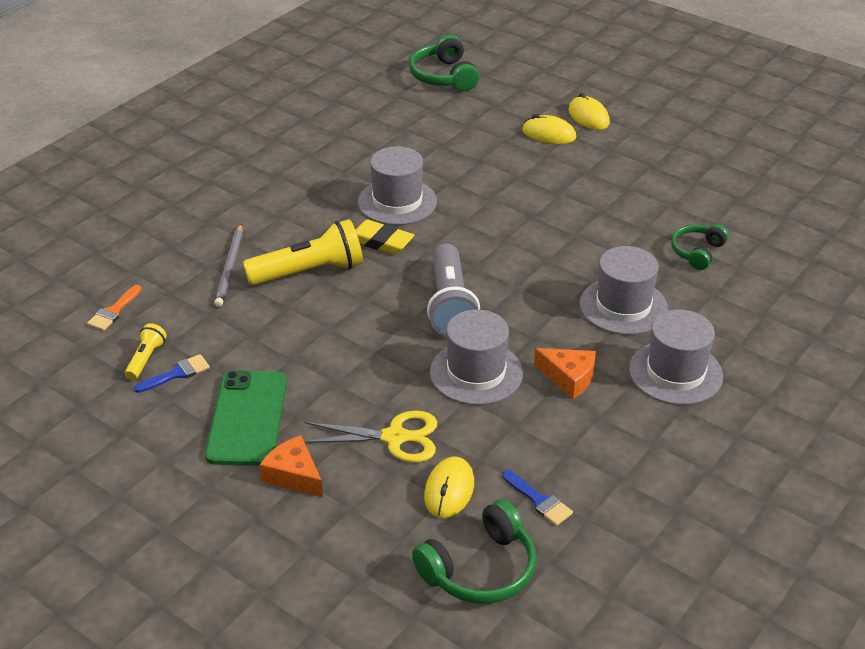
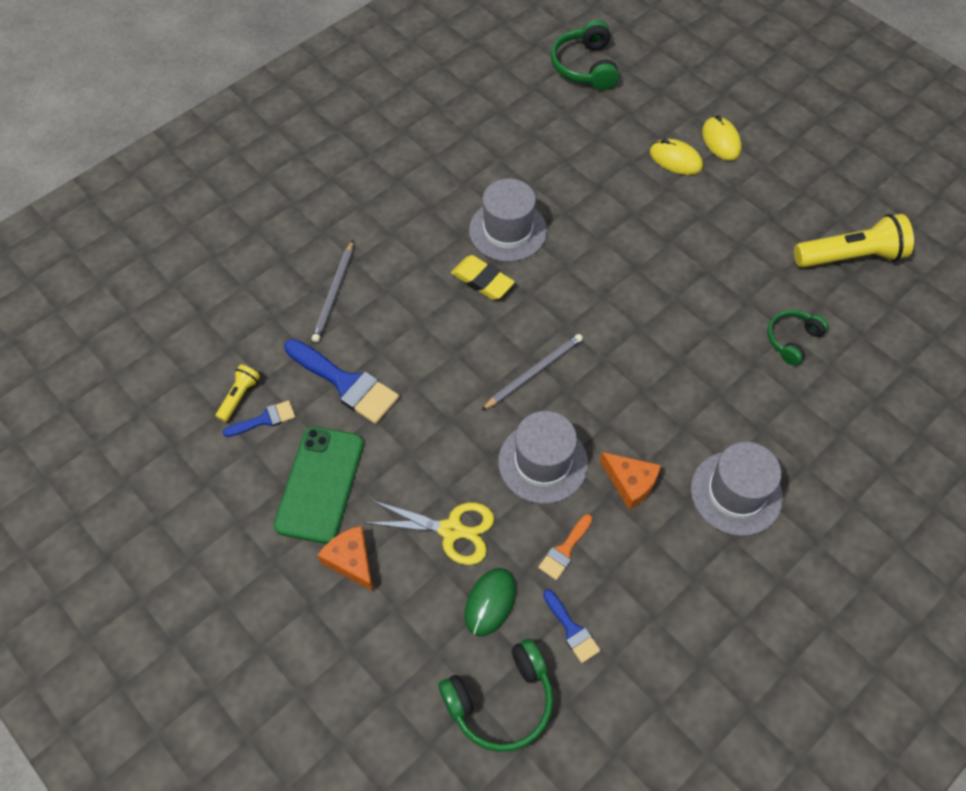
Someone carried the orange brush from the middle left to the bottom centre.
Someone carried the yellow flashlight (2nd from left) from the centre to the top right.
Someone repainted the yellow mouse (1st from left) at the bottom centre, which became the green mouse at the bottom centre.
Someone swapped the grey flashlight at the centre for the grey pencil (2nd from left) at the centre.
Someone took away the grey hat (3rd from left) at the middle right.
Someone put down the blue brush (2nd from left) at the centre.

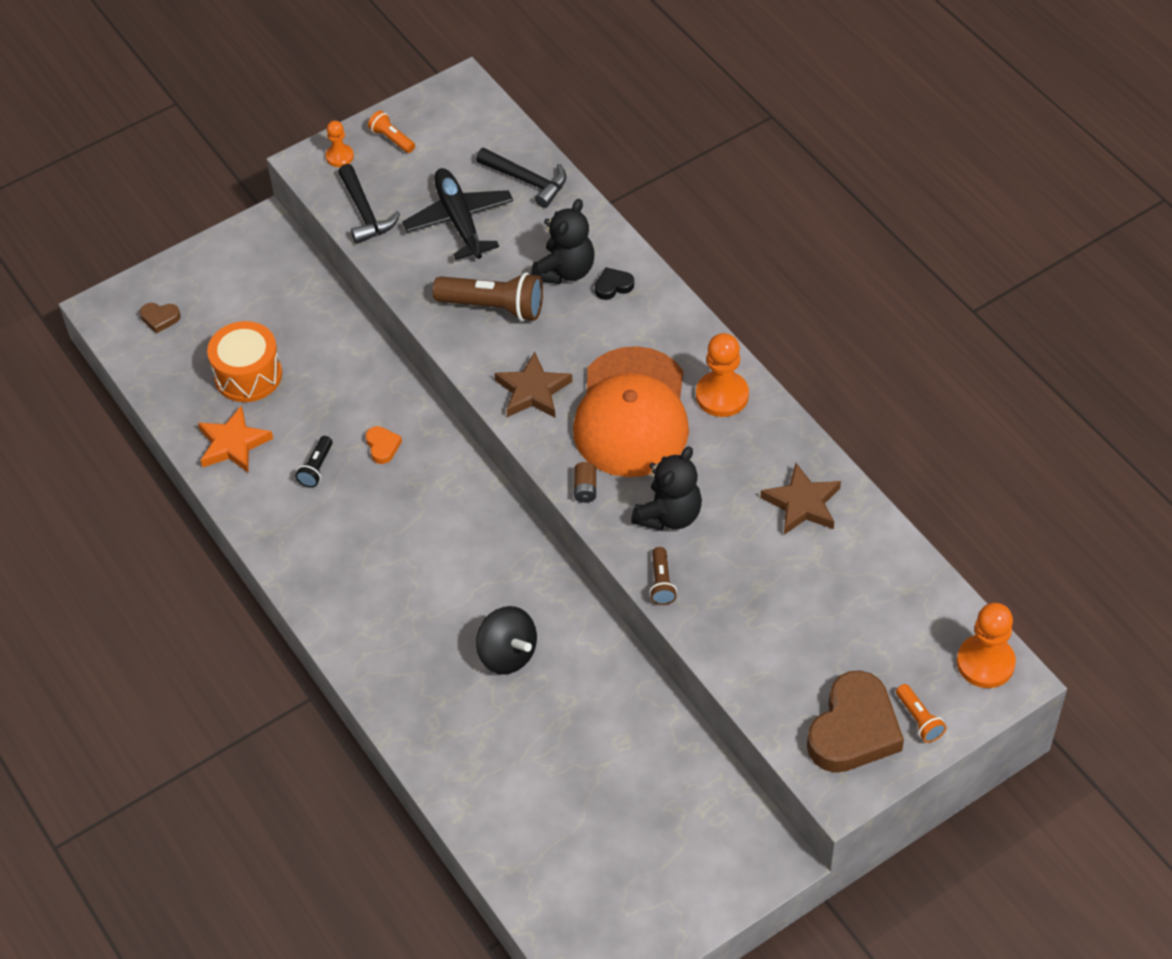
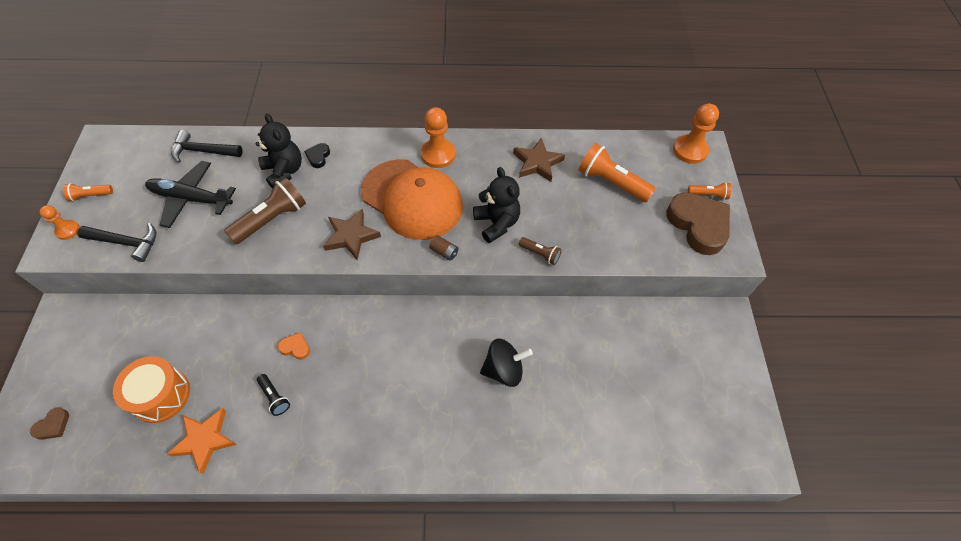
Someone rotated the black hammer (2nd from left) at the top centre by 150 degrees counterclockwise.
Someone put down the orange flashlight (2nd from left) at the top centre.

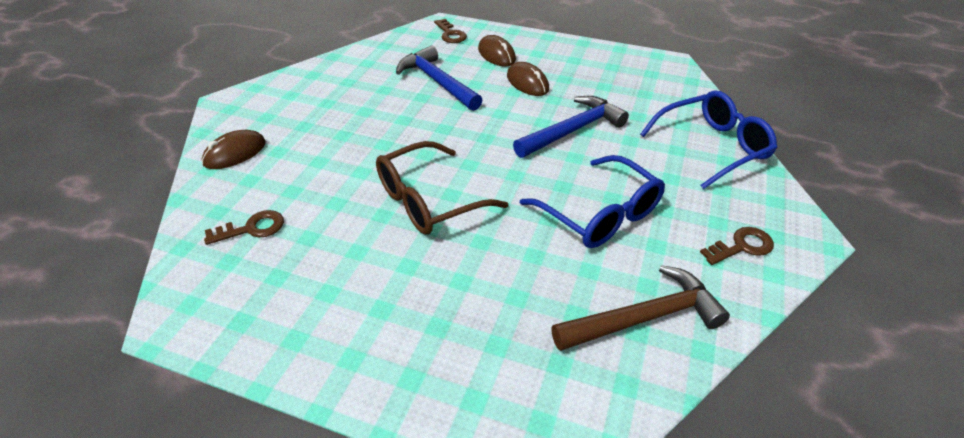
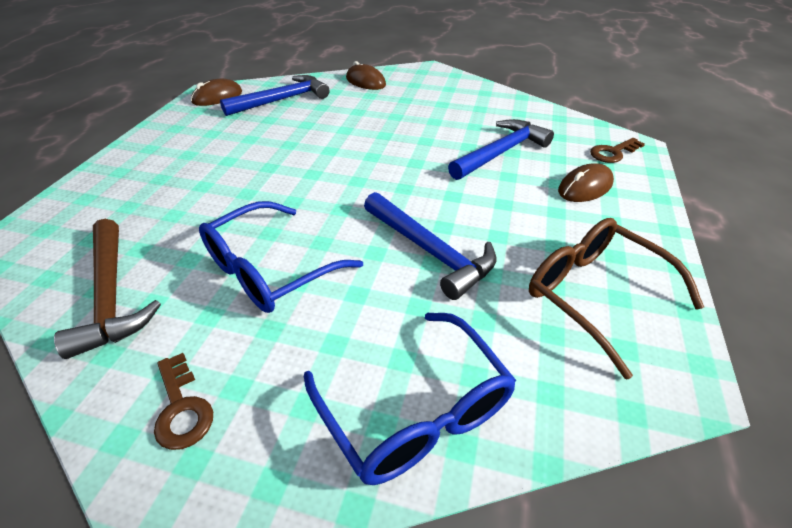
Someone swapped the brown key (1st from left) at the middle left for the blue hammer (1st from left) at the top centre.
Someone carried the brown glasses from the centre to the middle right.
Someone carried the brown mouse (3rd from left in the first image) from the top centre to the top left.

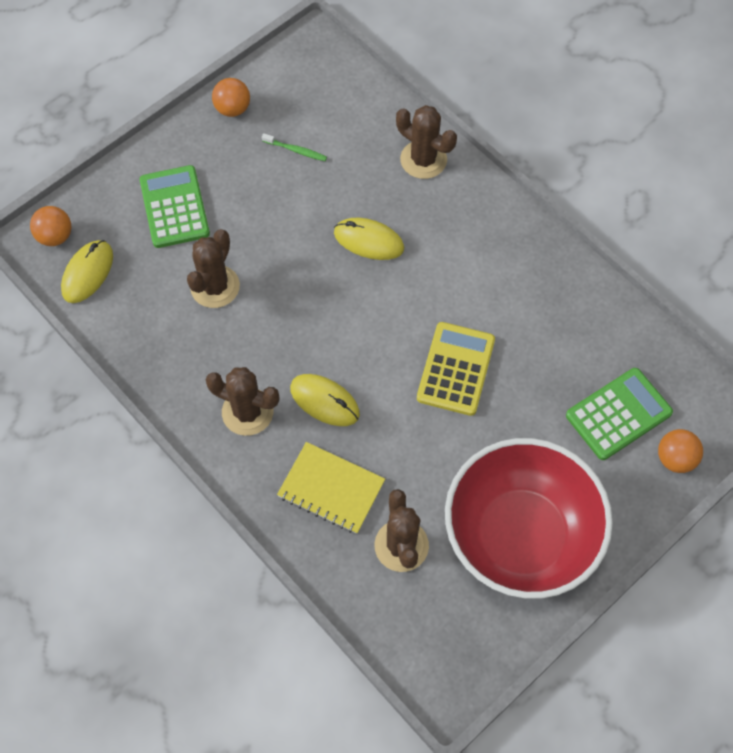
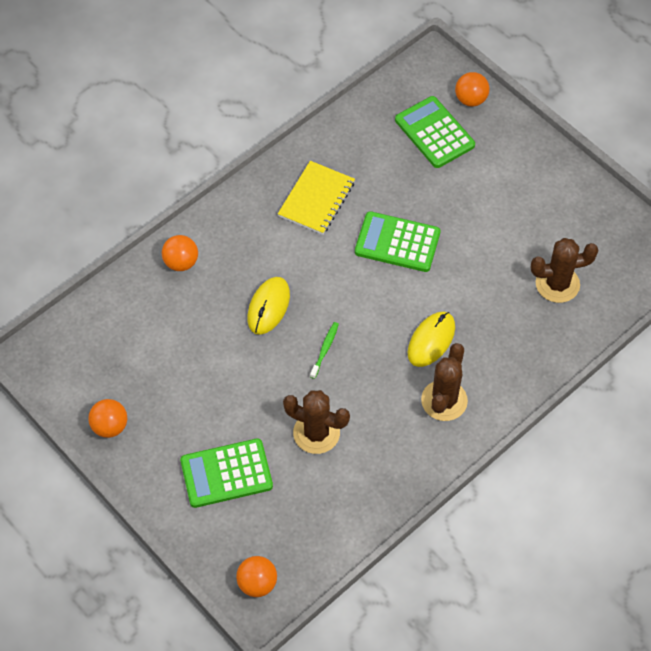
Someone took away the yellow mouse (1st from left) at the middle left.
Someone carried the green toothbrush from the top centre to the centre.
Someone carried the yellow notebook from the centre to the top centre.
Someone swapped the brown cactus (4th from left) at the top centre for the orange ball (2nd from left) at the middle left.
Someone repainted the yellow calculator at the centre, which became the green calculator (2nd from left) at the centre.
Someone took away the red bowl at the bottom right.

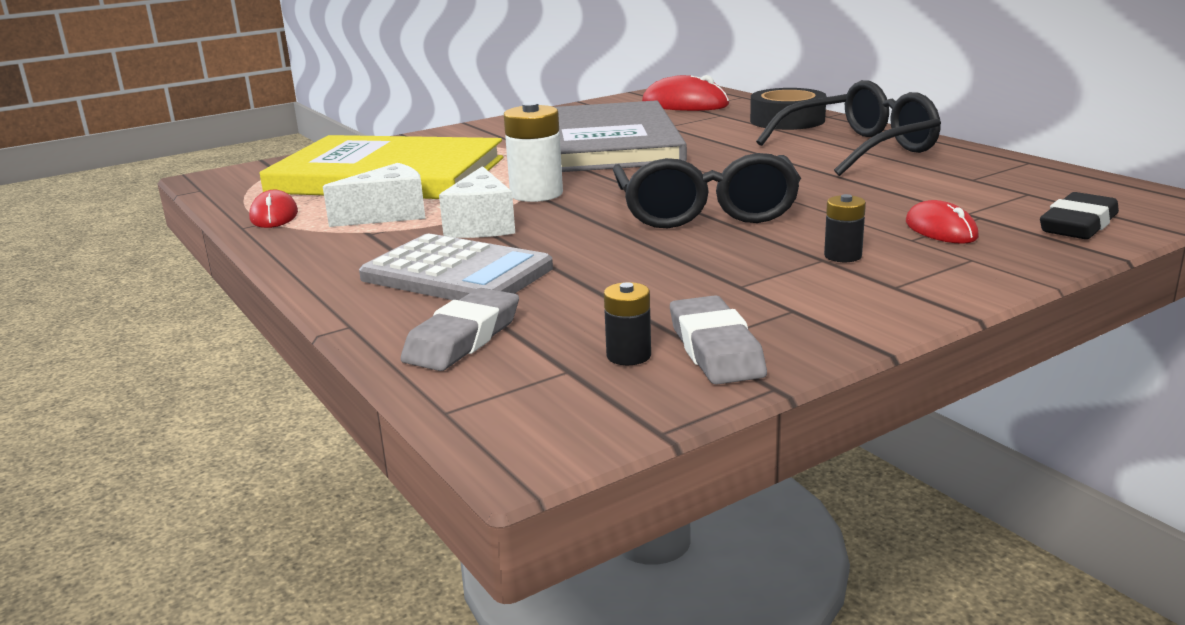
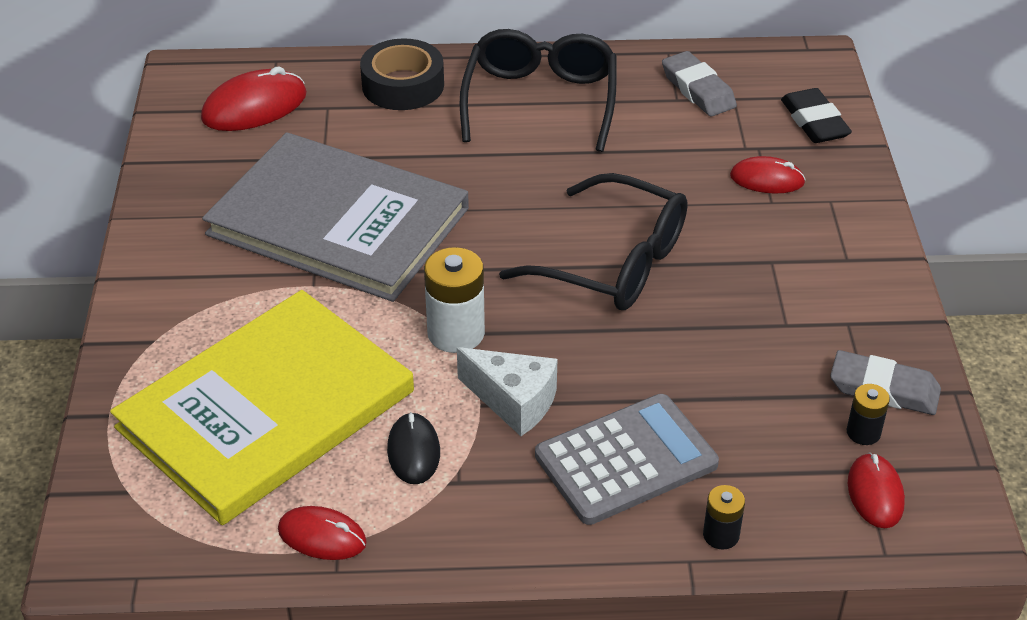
Someone swapped the white cheese (1st from left) at the top left for the black mouse at the bottom centre.
Someone carried the grey eraser (1st from left) from the centre to the top right.
Someone carried the black battery (2nd from left in the first image) from the middle right to the bottom right.
Someone put down the red mouse (4th from left) at the bottom right.

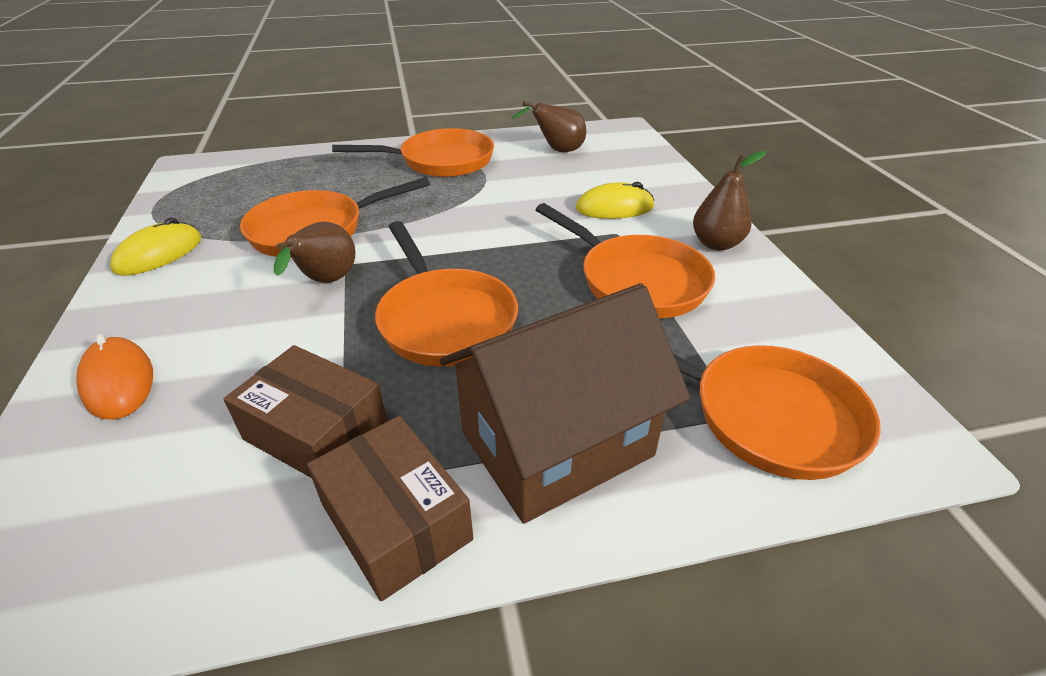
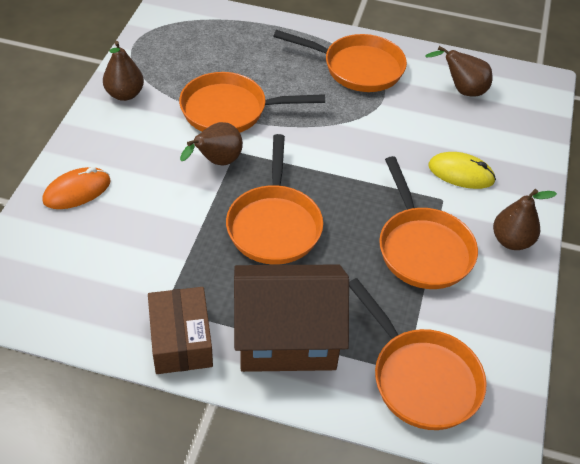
Someone rotated the orange mouse at the middle left by 60 degrees clockwise.
Someone swapped the yellow mouse (1st from left) at the middle left for the brown pear (1st from left) at the top left.
Someone took away the brown box (1st from left) at the middle left.

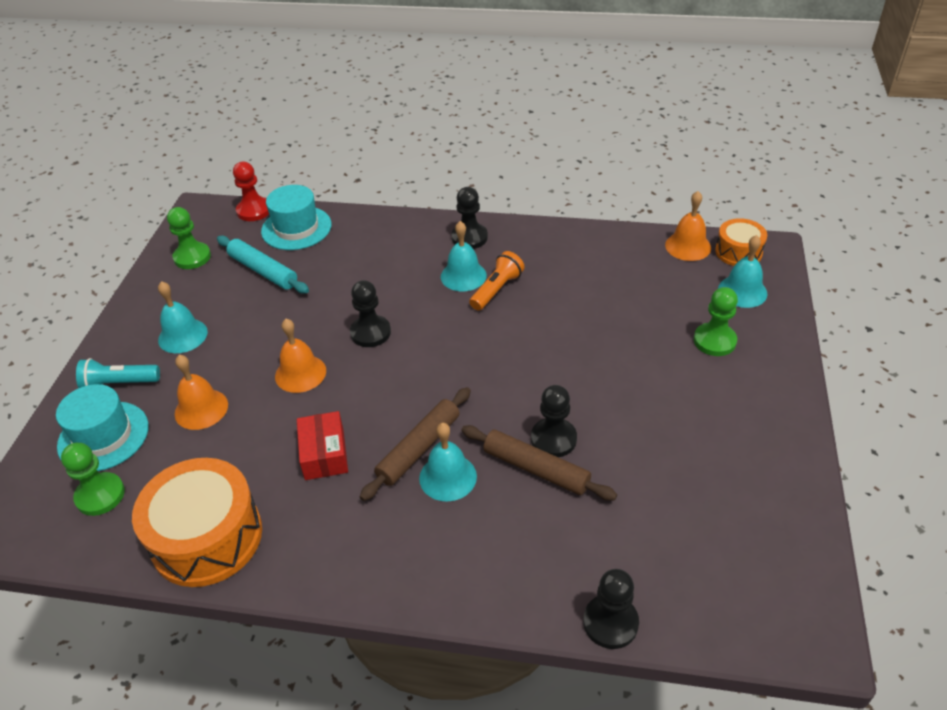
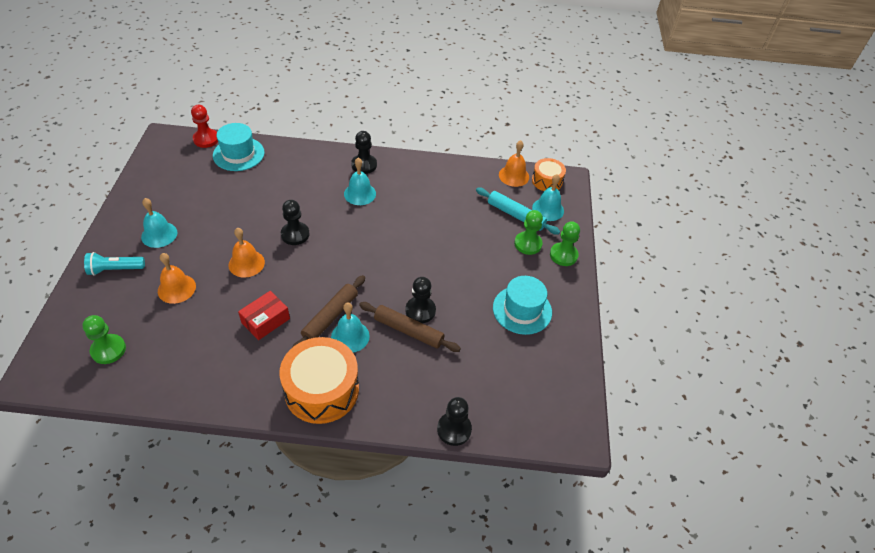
Someone carried the turquoise hat (1st from left in the first image) from the middle left to the centre.
Someone carried the orange drum (1st from left) from the bottom left to the bottom centre.
Someone carried the green pawn (2nd from left in the first image) from the middle left to the centre.
Someone carried the turquoise rolling pin from the middle left to the centre.
Someone rotated the red box at the centre by 60 degrees clockwise.
Someone took away the orange flashlight at the centre.

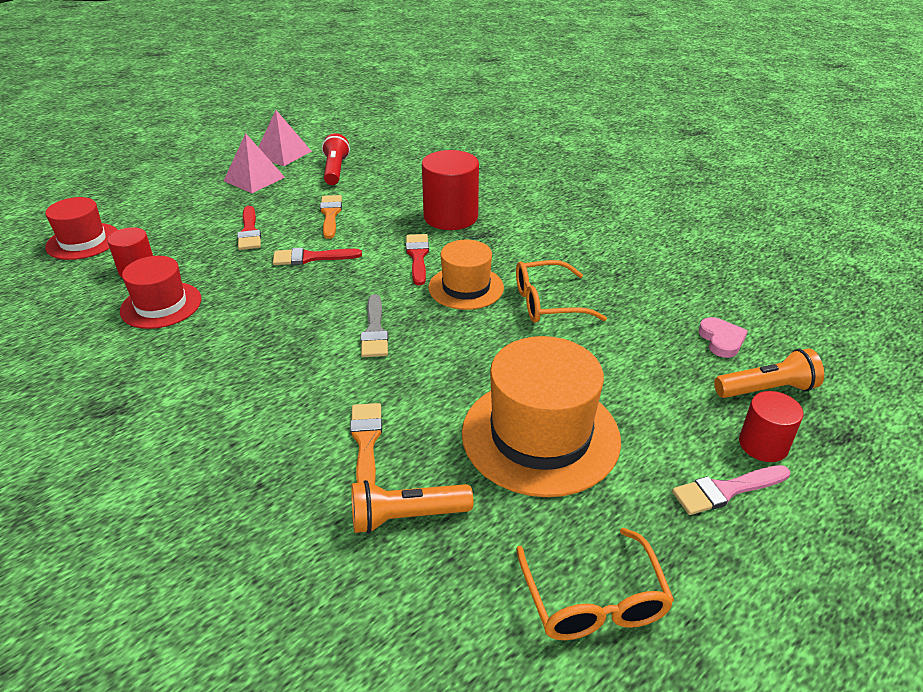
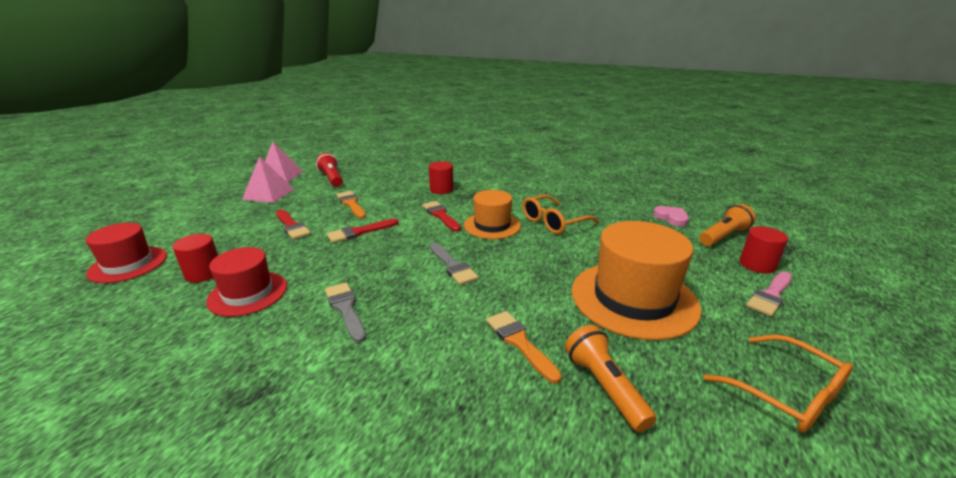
Someone rotated the orange flashlight (1st from left) at the bottom centre by 105 degrees clockwise.
Someone scaled the red cylinder (2nd from left) at the top centre by 0.59.
Someone put down the grey brush (1st from left) at the centre.

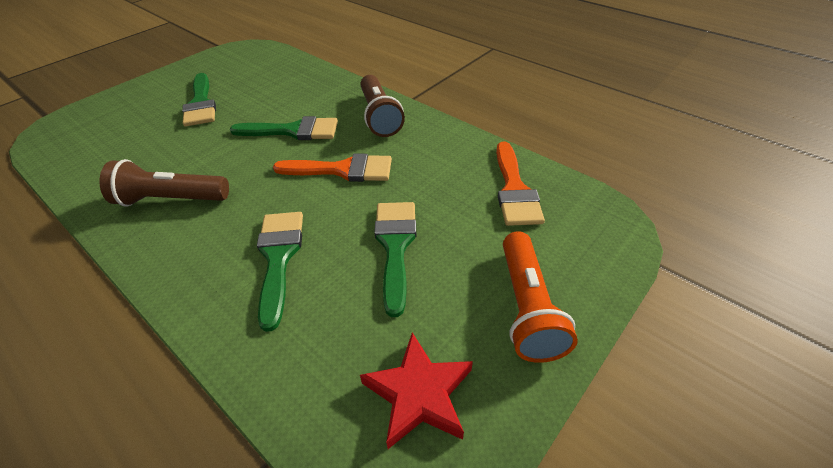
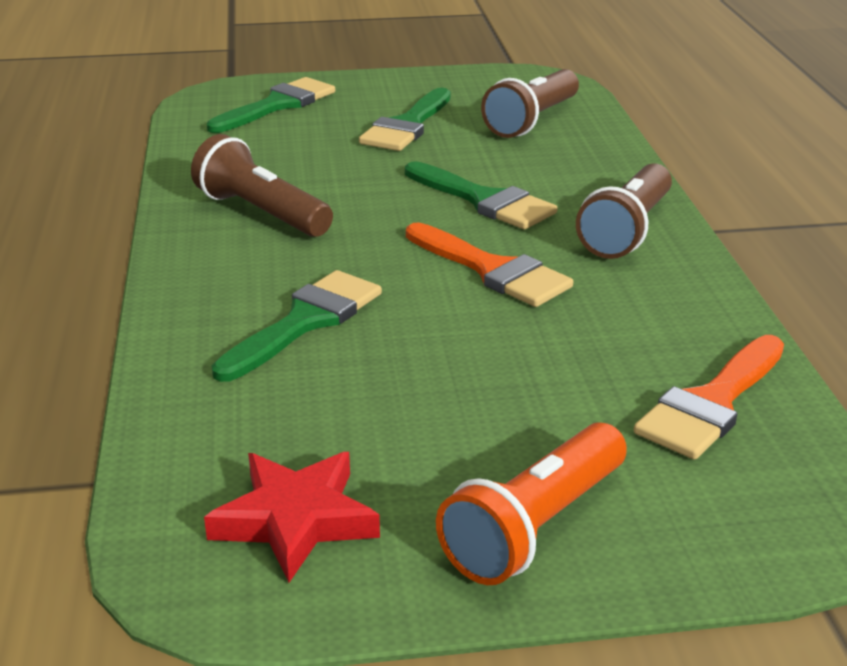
Someone carried the green brush (4th from left in the first image) from the centre to the top left.
Someone put down the brown flashlight (2nd from left) at the top centre.

